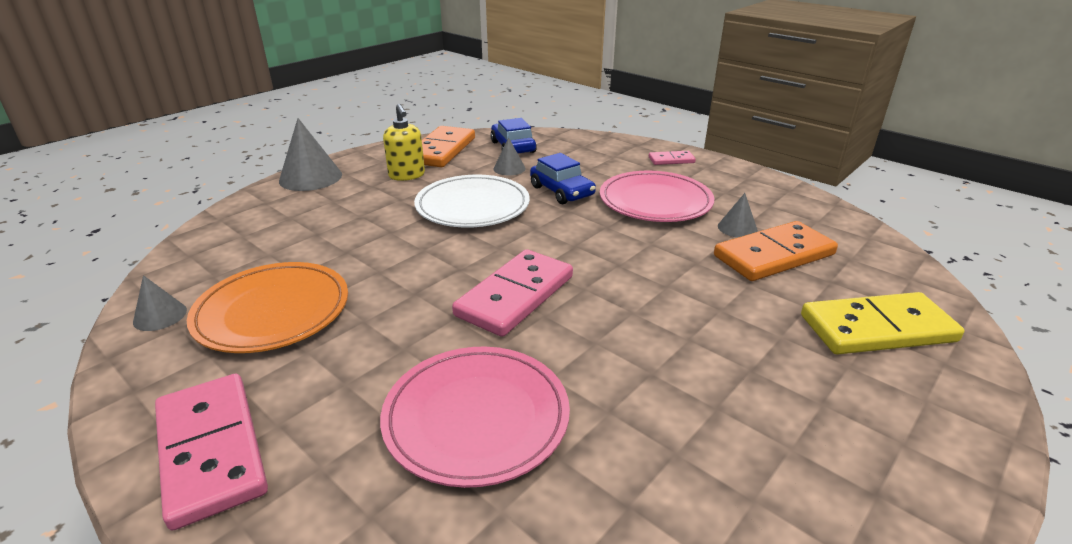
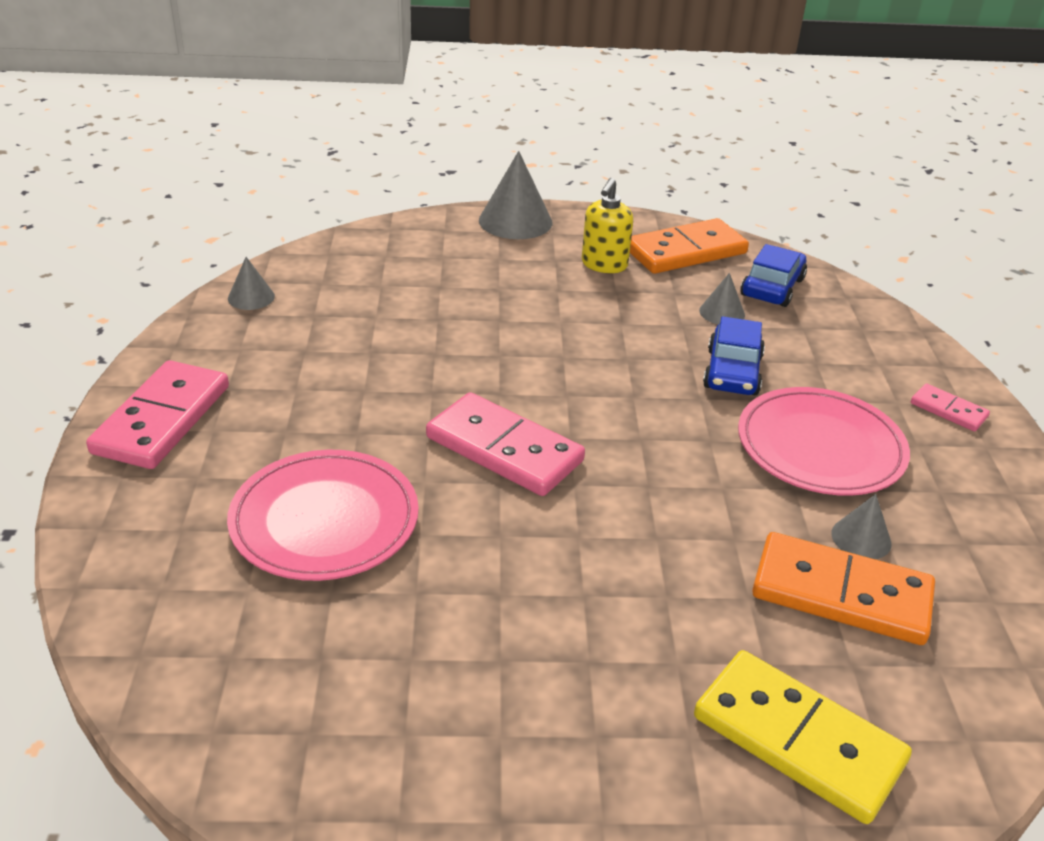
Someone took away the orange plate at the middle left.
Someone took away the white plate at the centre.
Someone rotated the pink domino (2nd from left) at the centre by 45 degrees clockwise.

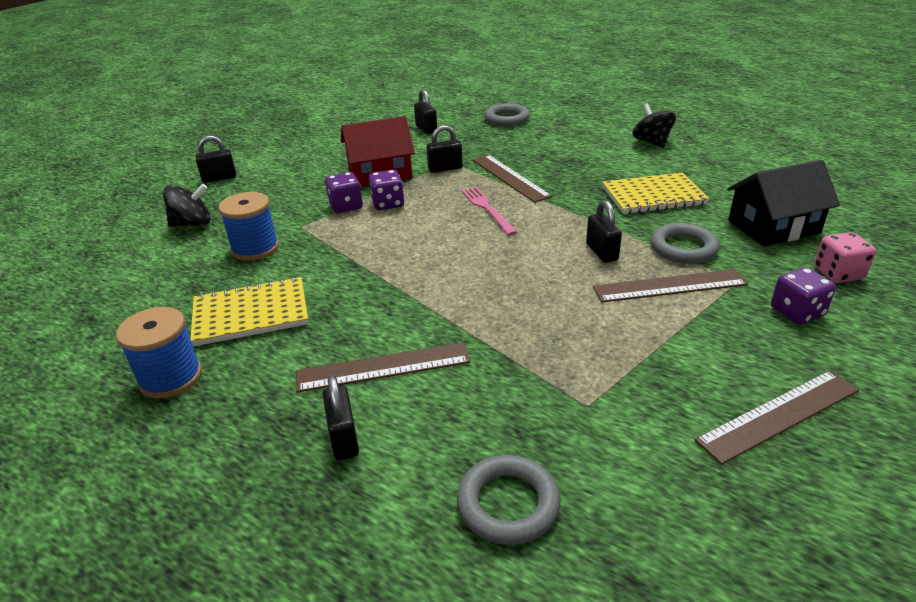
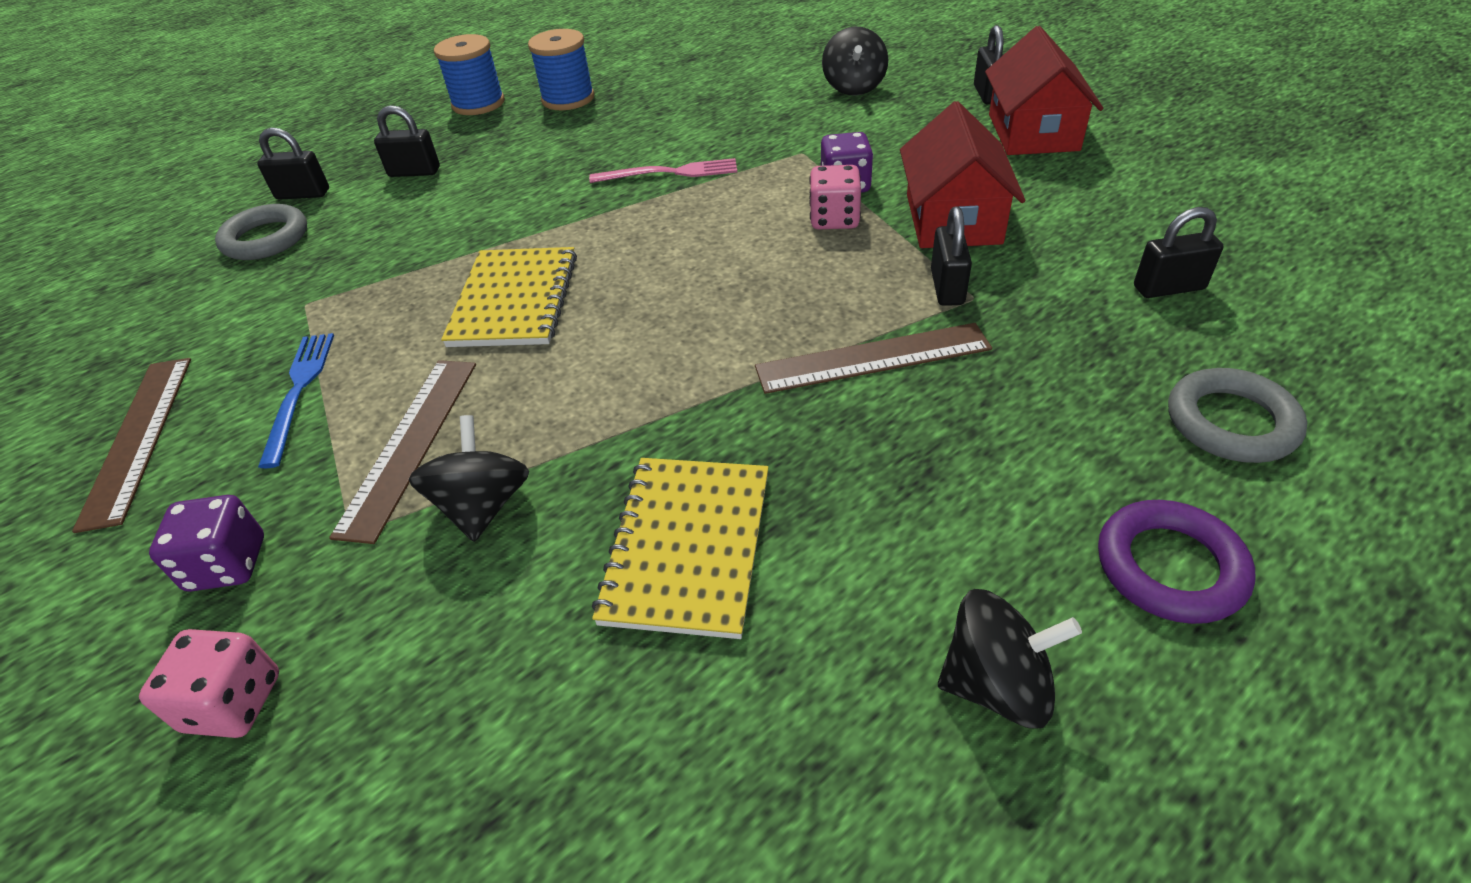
Someone carried the yellow notebook (1st from left) from the middle left to the centre.
Someone carried the blue spool (2nd from left in the first image) from the middle left to the top left.
Someone took away the brown ruler (1st from left) at the centre.
Someone repainted the purple dice (2nd from left) at the top centre, which became the pink dice (2nd from left) at the top centre.
Someone carried the pink fork from the centre to the top centre.
Someone carried the black padlock (5th from left in the first image) from the centre to the top left.
Someone swapped the grey ring (3rd from left) at the middle right for the black spinning top (1st from left) at the middle left.
Someone took away the black house at the middle right.
Someone put down the blue fork at the middle left.
Someone put down the red house (2nd from left) at the top right.
Someone put down the purple ring at the middle right.

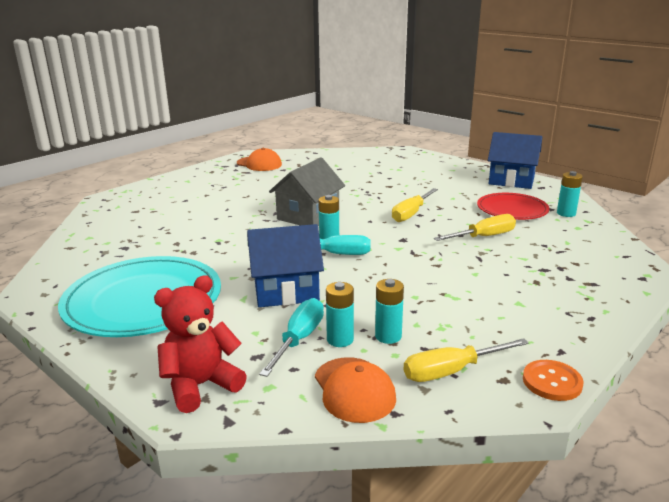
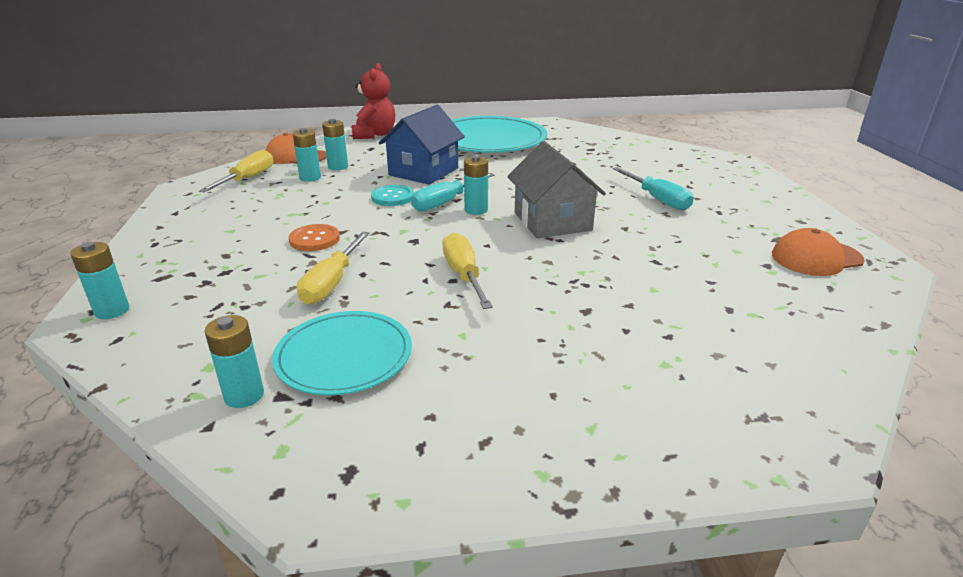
Someone carried the turquoise screwdriver (1st from left in the first image) from the bottom centre to the top right.
Someone repainted the red plate at the middle right, which became the turquoise plate (1st from left) at the centre.
Someone took away the blue house (2nd from left) at the top right.
Someone carried the orange button from the bottom right to the middle left.
Someone put down the turquoise battery (1st from left) at the middle left.
Someone put down the turquoise button at the centre.

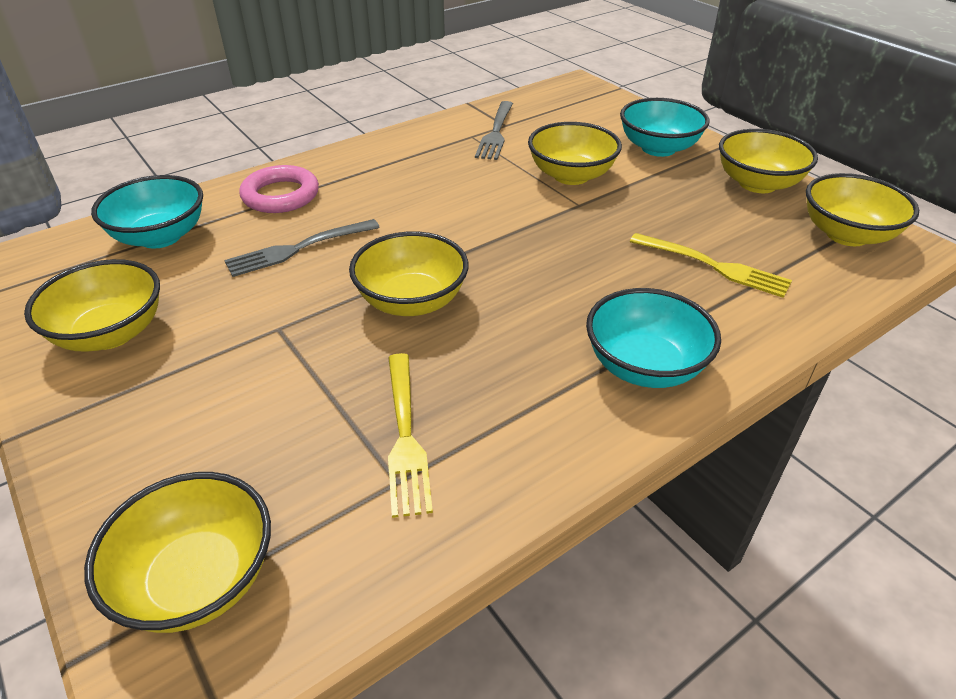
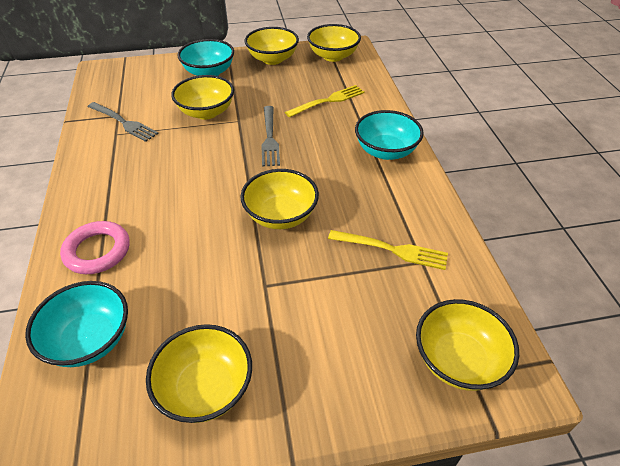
Someone carried the grey fork (1st from left in the first image) from the middle left to the top centre.

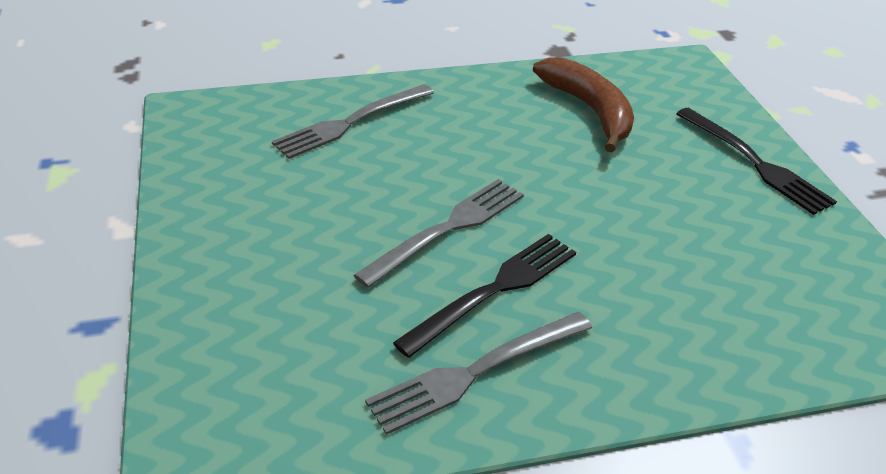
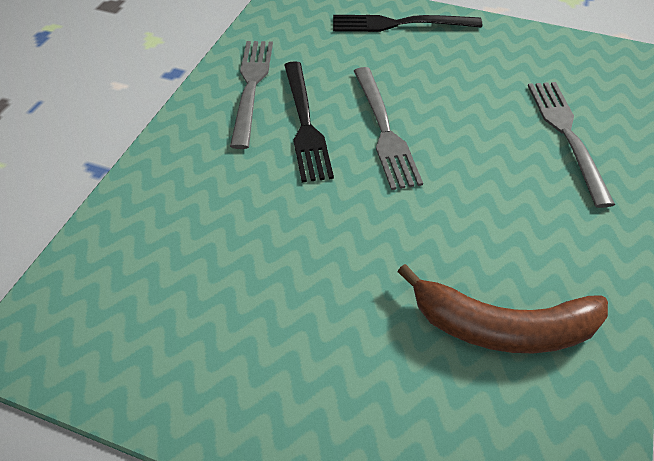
Someone carried the black fork (2nd from left) from the middle right to the top centre.

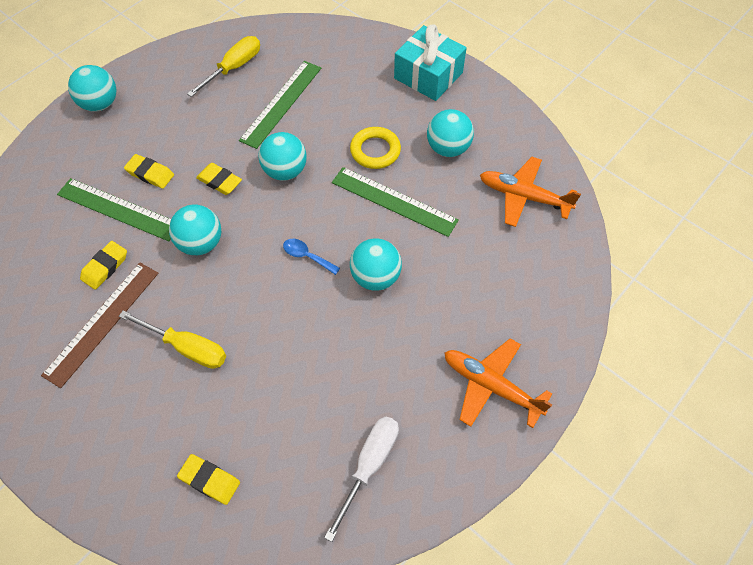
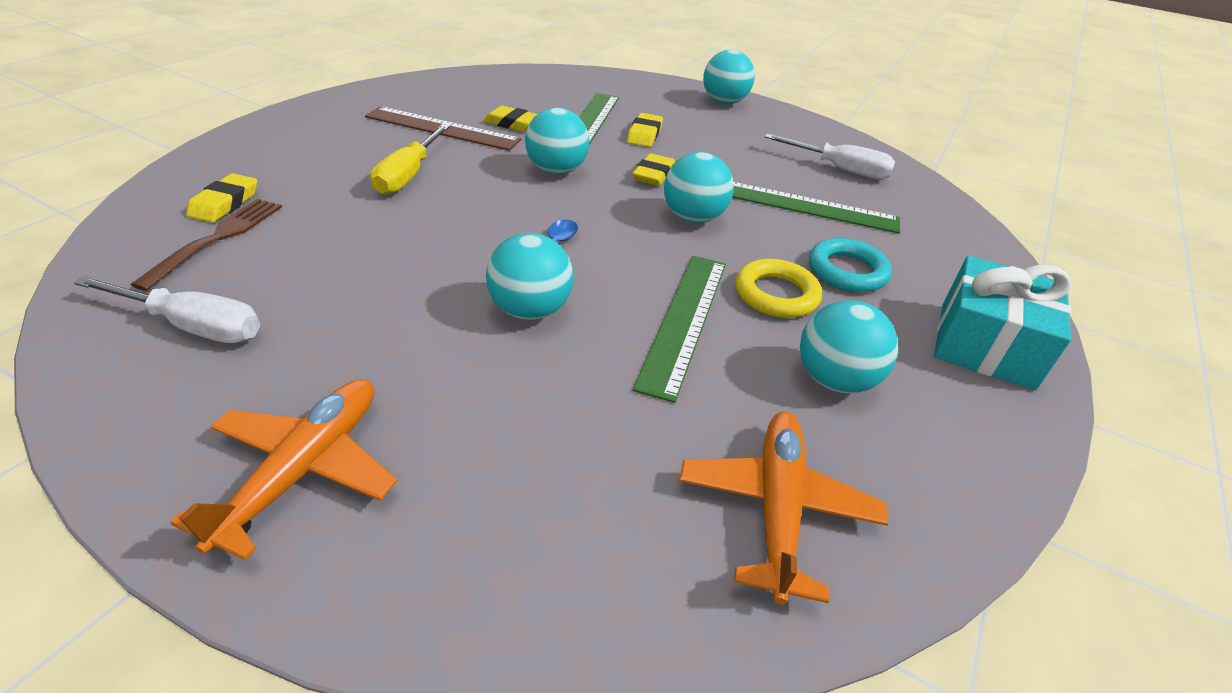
Someone repainted the yellow screwdriver (2nd from left) at the top left, which became the white screwdriver (2nd from left) at the top right.
Someone put down the brown fork at the middle left.
Someone put down the turquoise ring at the middle right.

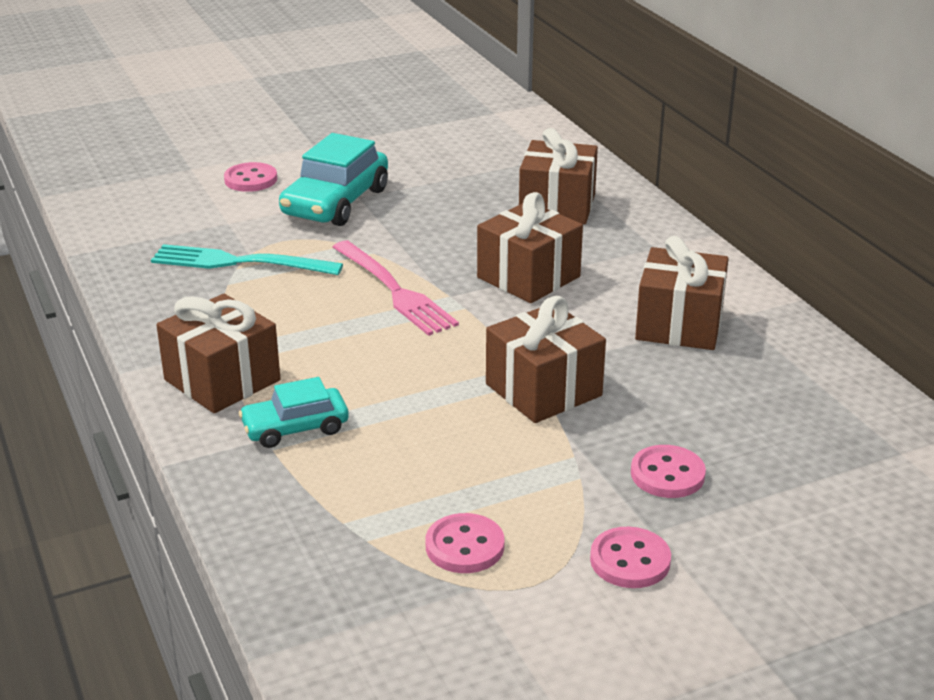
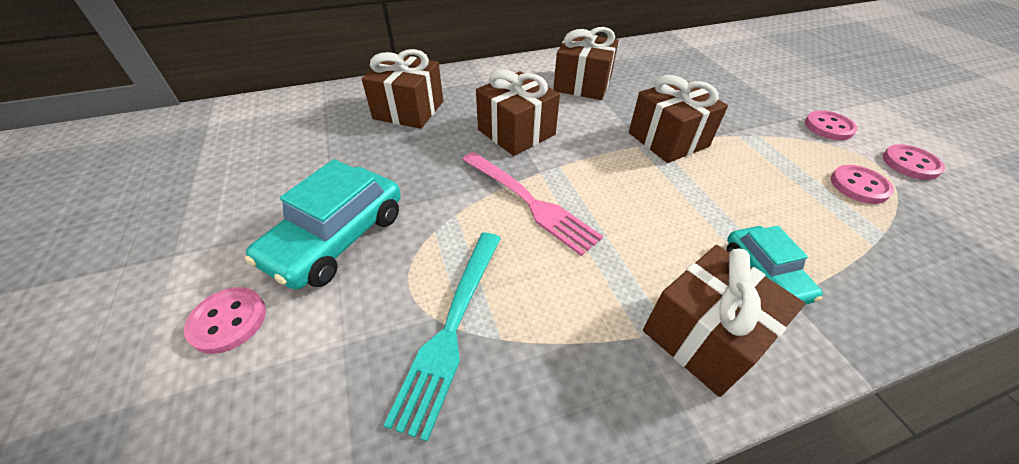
Someone rotated the turquoise car (2nd from left in the first image) at the top centre by 90 degrees clockwise.
Someone rotated the pink fork at the centre by 75 degrees clockwise.
Someone carried the pink button (4th from left) from the bottom right to the middle right.

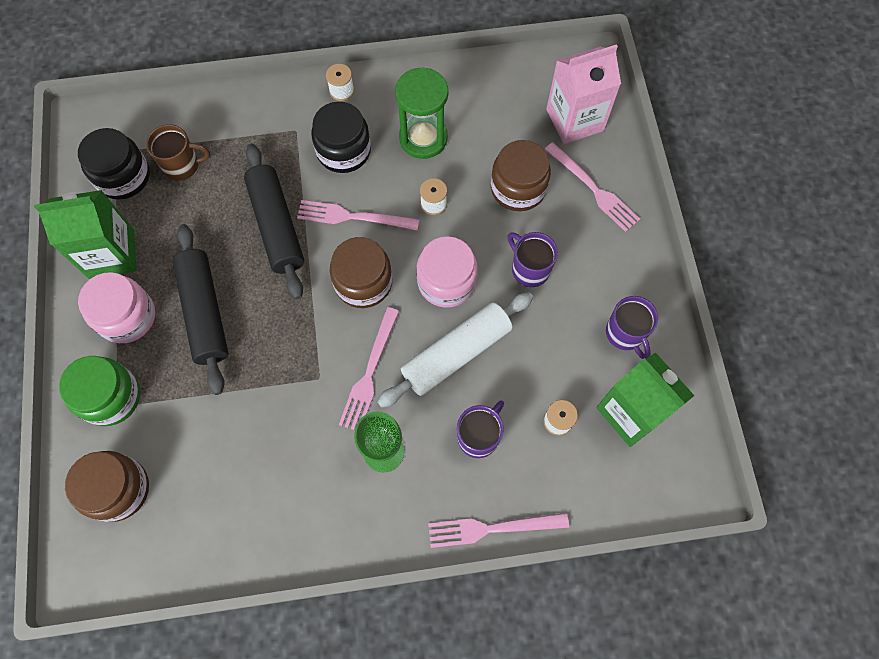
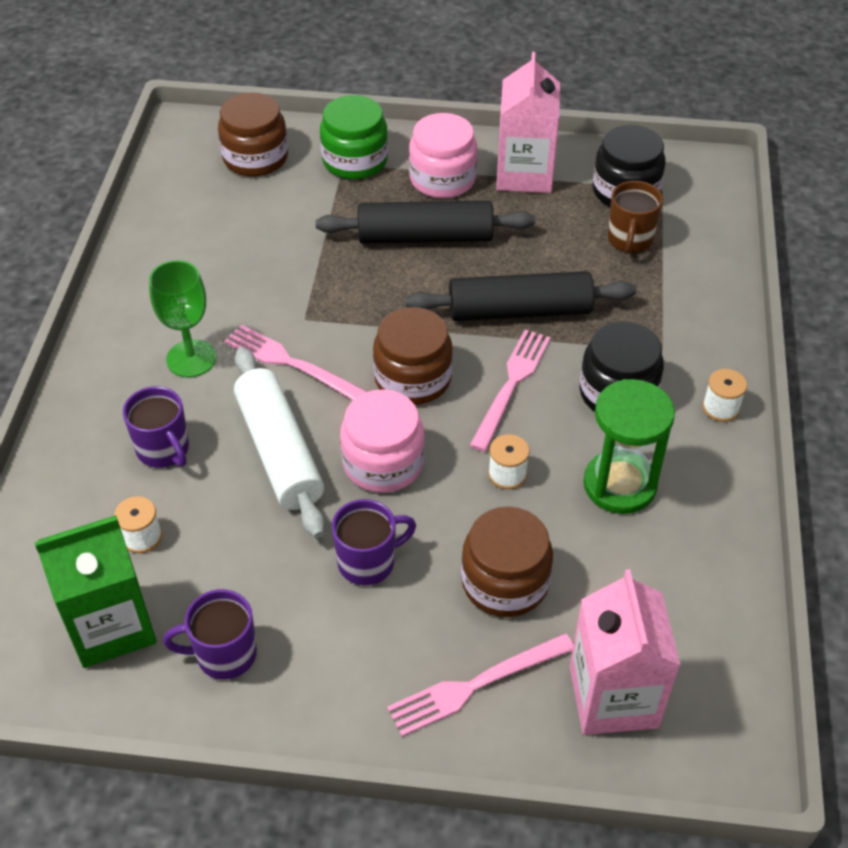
Someone repainted the green carton (1st from left) at the middle left, which became the pink carton (1st from left) at the top centre.
Someone took away the pink fork (3rd from left) at the bottom centre.

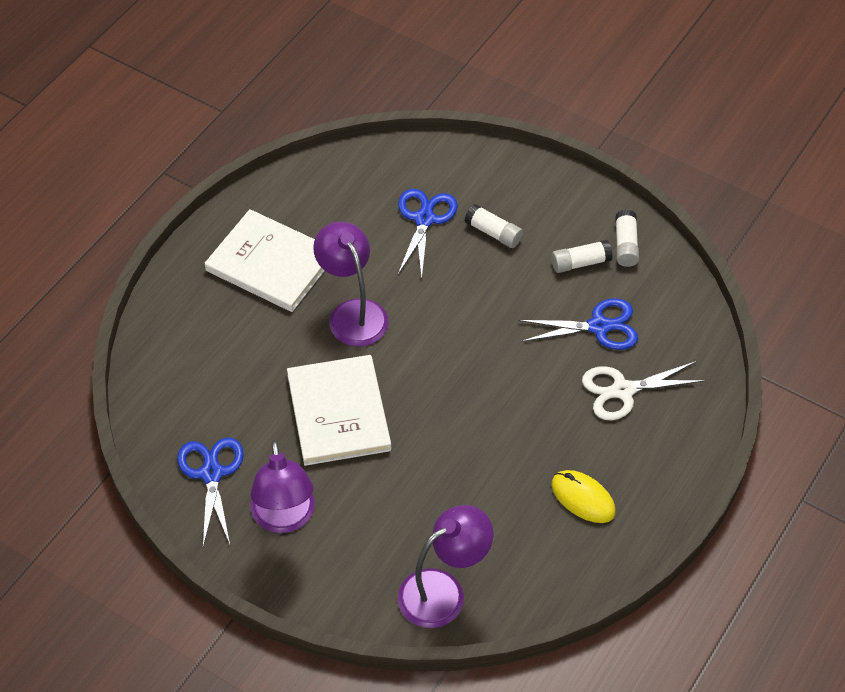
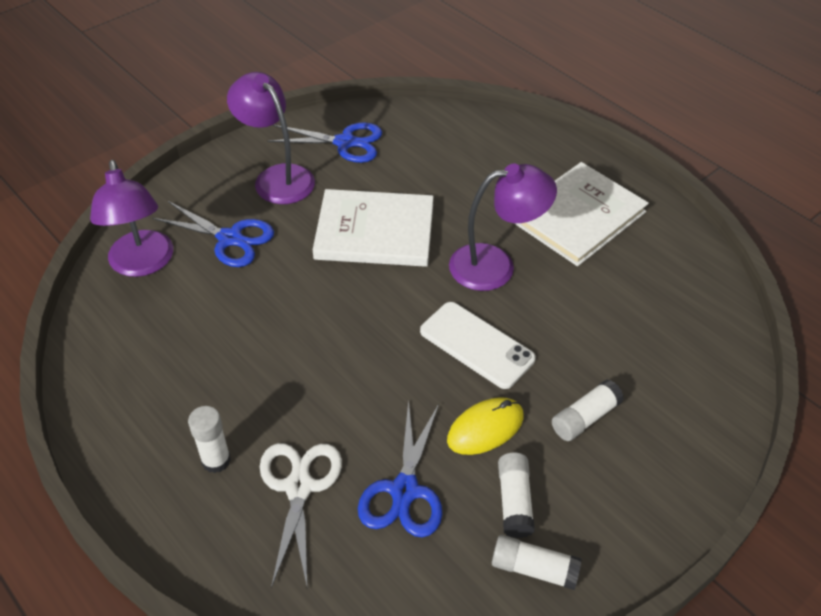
Someone rotated the purple lamp (1st from left in the first image) at the bottom centre by 45 degrees clockwise.
Someone carried the blue scissors (2nd from left in the first image) from the centre to the middle left.
Someone carried the yellow mouse from the bottom right to the bottom centre.
Someone put down the white glue stick (1st from left) at the bottom left.
Someone put down the white phone at the centre.

